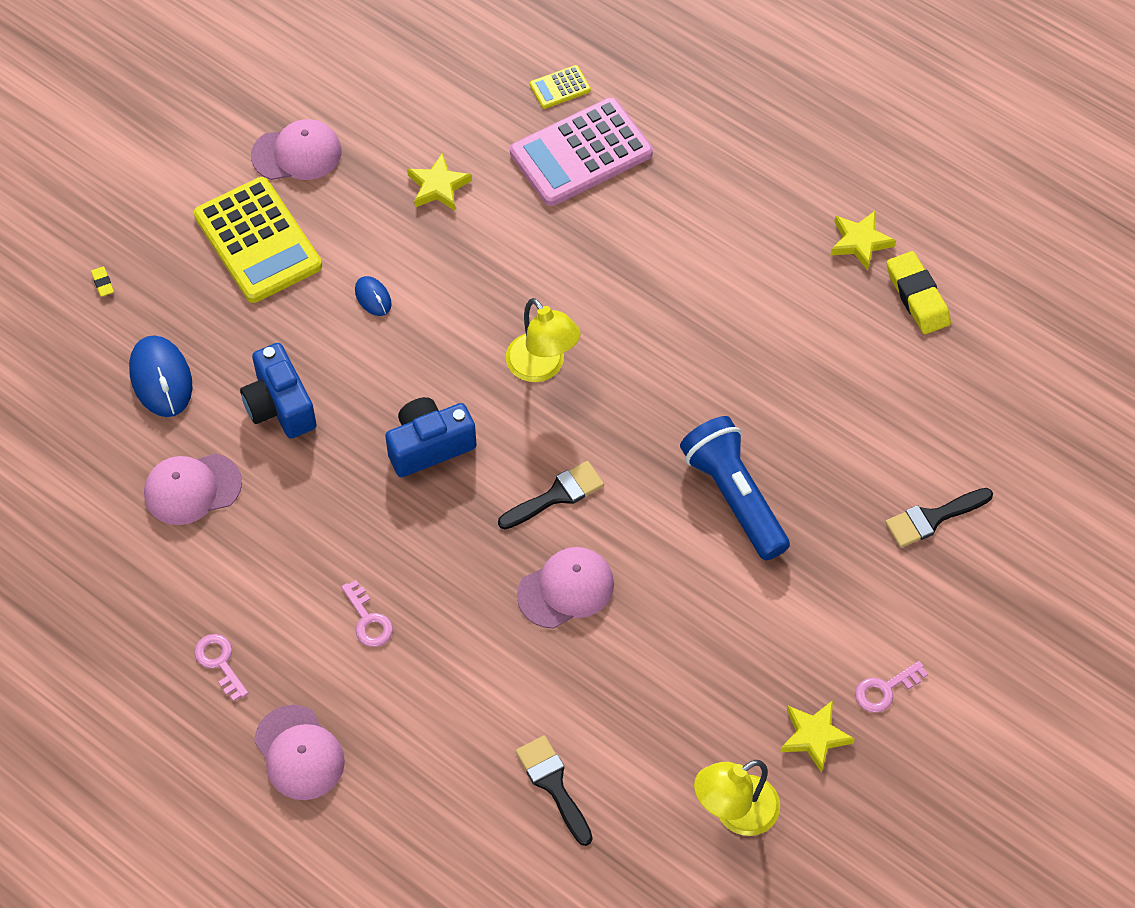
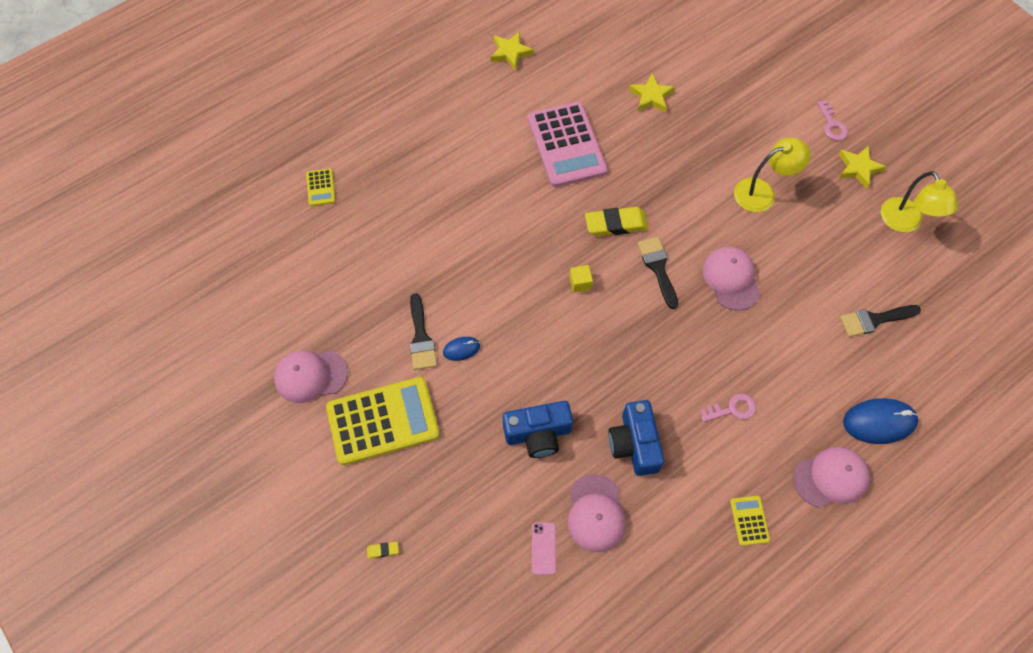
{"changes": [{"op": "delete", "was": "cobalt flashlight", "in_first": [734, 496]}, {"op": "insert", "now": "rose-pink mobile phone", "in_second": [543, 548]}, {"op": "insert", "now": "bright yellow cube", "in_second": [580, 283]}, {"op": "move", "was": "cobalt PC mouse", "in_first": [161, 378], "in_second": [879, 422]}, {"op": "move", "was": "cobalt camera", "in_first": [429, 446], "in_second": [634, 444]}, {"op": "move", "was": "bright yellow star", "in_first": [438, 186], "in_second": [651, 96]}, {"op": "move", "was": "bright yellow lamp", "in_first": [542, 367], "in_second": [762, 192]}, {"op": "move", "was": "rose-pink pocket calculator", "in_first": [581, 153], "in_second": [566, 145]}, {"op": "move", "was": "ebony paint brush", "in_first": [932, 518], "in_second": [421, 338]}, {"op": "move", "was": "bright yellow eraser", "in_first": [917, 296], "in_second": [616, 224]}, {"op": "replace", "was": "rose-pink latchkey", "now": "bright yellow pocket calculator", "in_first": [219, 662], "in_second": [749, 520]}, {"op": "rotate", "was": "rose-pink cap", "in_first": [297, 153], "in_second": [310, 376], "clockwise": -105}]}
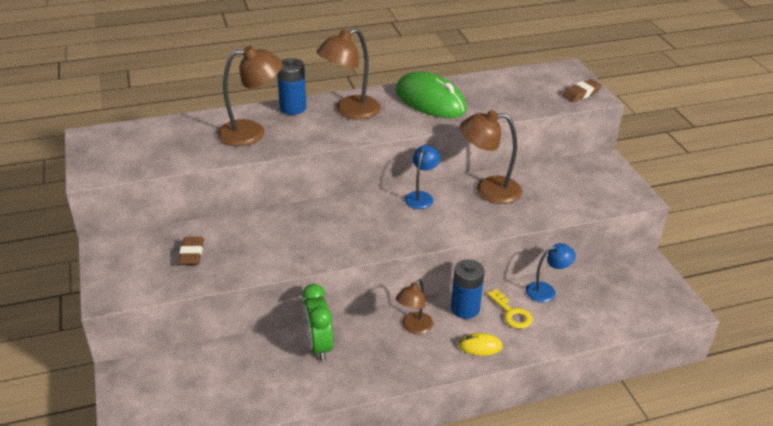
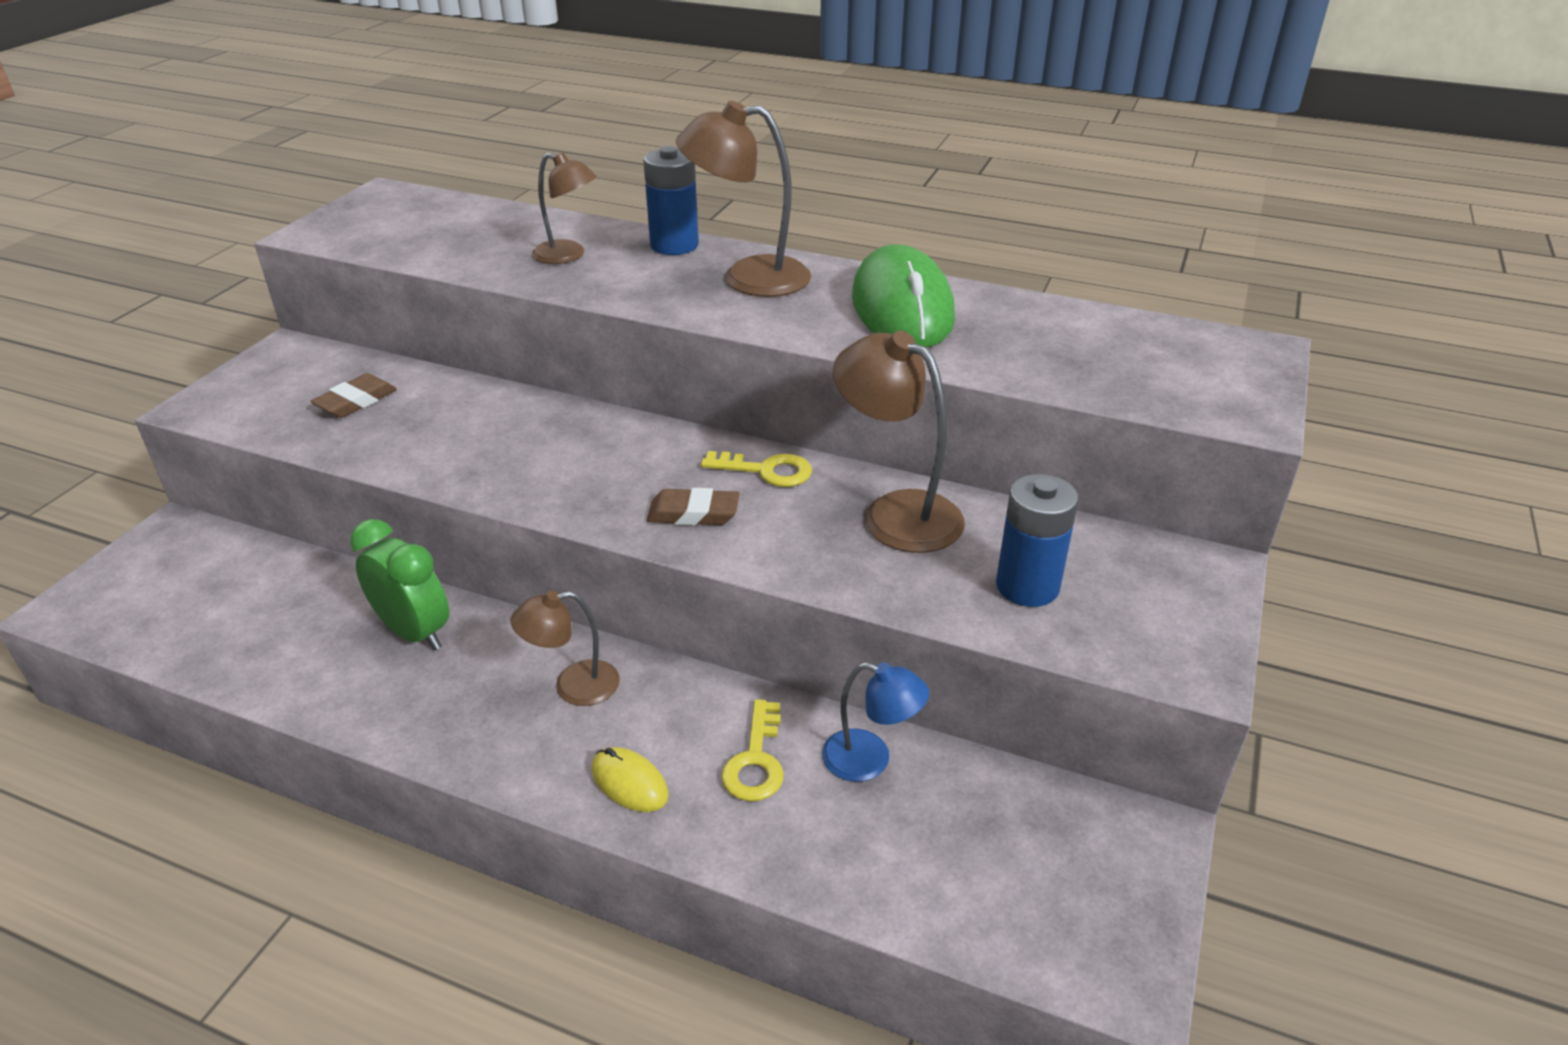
{"changes": [{"op": "move", "was": "cobalt power cell", "in_first": [465, 308], "in_second": [1027, 586]}, {"op": "move", "was": "russet eraser", "in_first": [581, 93], "in_second": [693, 513]}, {"op": "replace", "was": "cobalt lamp", "now": "bright yellow latchkey", "in_first": [421, 197], "in_second": [767, 471]}, {"op": "rotate", "was": "green clock", "in_first": [318, 346], "in_second": [414, 632], "clockwise": 105}, {"op": "resize", "was": "russet lamp", "in_first": [251, 132], "in_second": [568, 255], "ratio": 0.63}]}
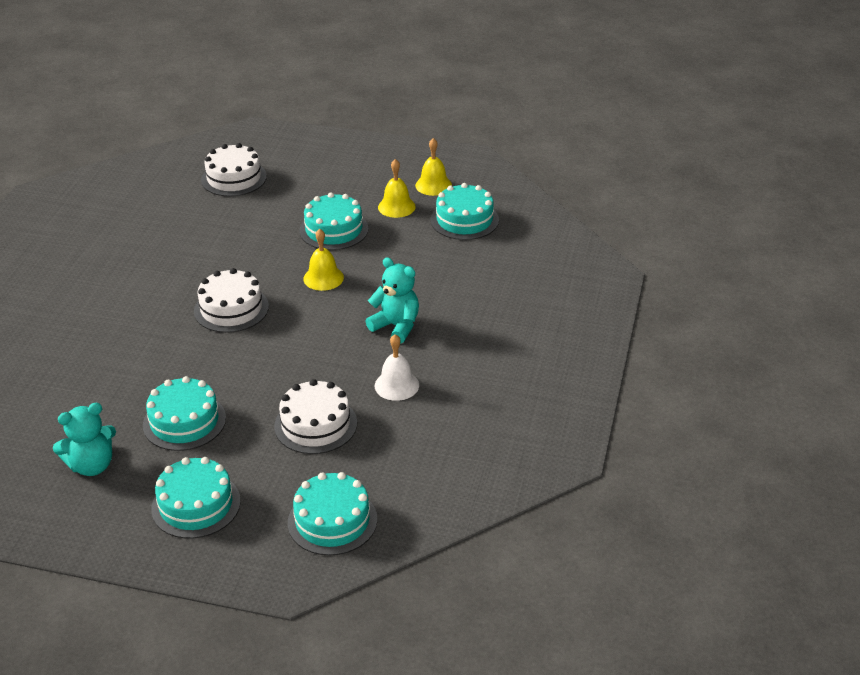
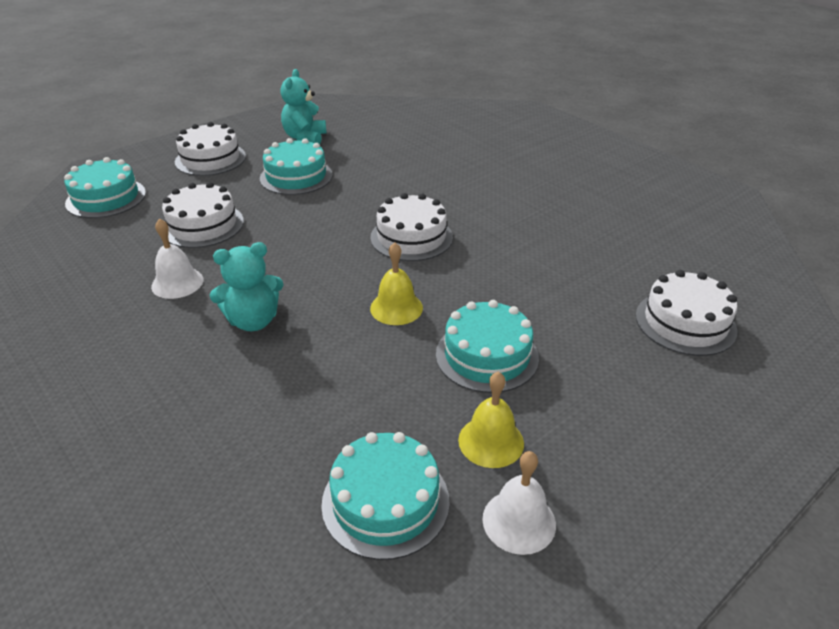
{"changes": [{"op": "recolor", "was": "turquoise gateau", "now": "snow-white gateau", "in_first": [196, 505], "in_second": [210, 159]}, {"op": "recolor", "was": "bright yellow school bell", "now": "snow-white school bell", "in_first": [433, 185], "in_second": [519, 521]}]}
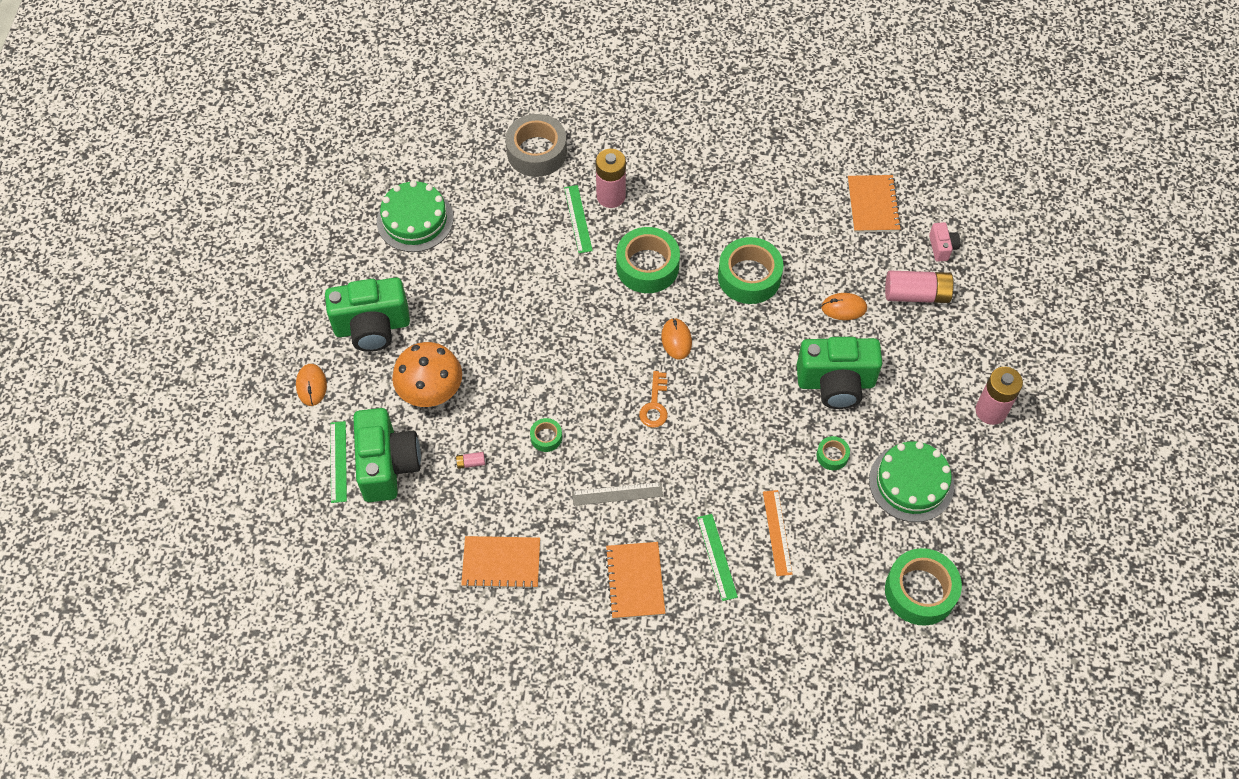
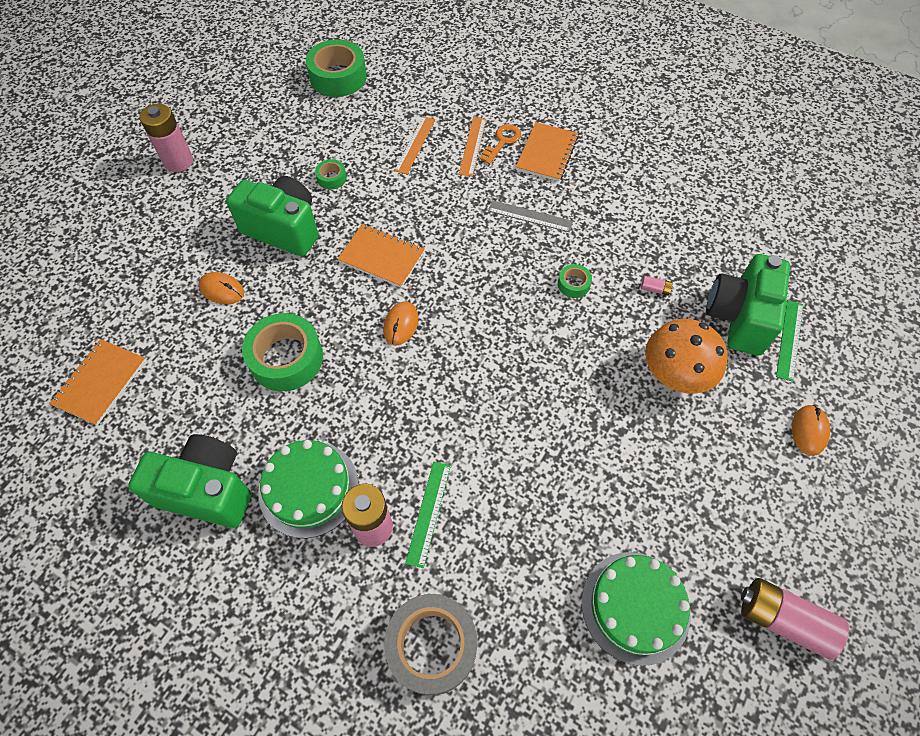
{"changes": [{"op": "delete", "was": "green sticky tape", "in_first": [647, 266]}, {"op": "delete", "was": "rose-pink camera", "in_first": [942, 247]}, {"op": "move", "was": "green camera", "in_first": [372, 327], "in_second": [207, 490]}, {"op": "move", "was": "bright orange exercise book", "in_first": [501, 563], "in_second": [381, 257]}, {"op": "move", "was": "bright orange latchkey", "in_first": [655, 405], "in_second": [502, 142]}, {"op": "move", "was": "green gateau", "in_first": [911, 483], "in_second": [308, 488]}, {"op": "move", "was": "rose-pink power cell", "in_first": [917, 294], "in_second": [783, 620]}, {"op": "recolor", "was": "green ruler", "now": "bright orange ruler", "in_first": [716, 557], "in_second": [473, 146]}]}
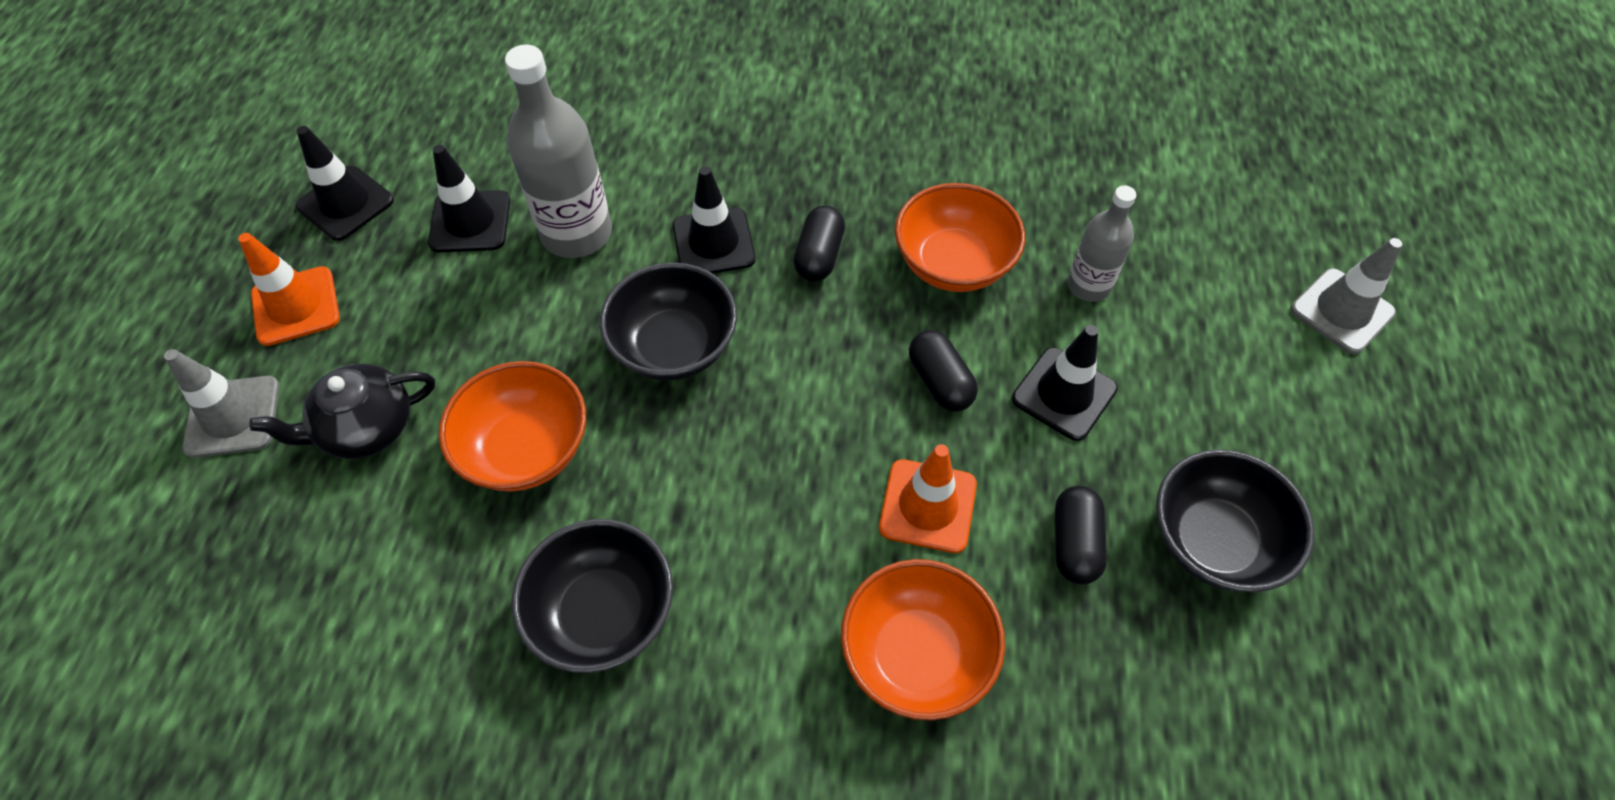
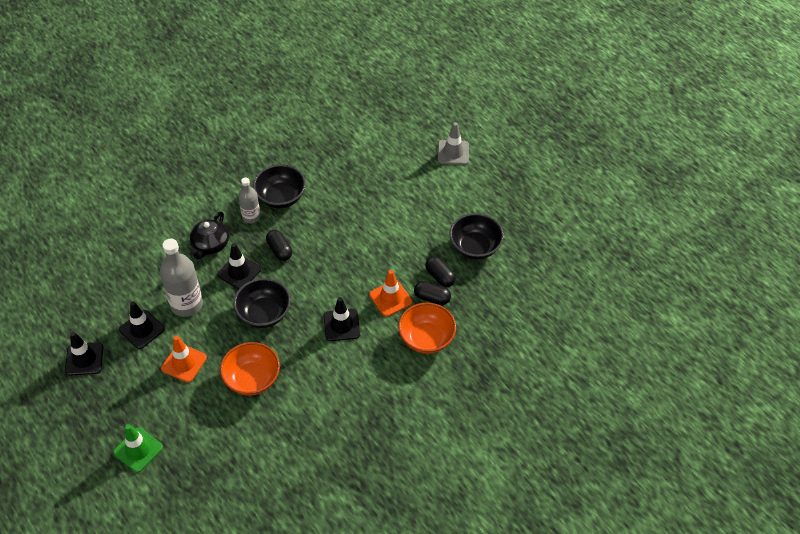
{"changes": [{"op": "delete", "was": "bright orange serving bowl", "in_first": [953, 264]}, {"op": "move", "was": "bright orange safety cone", "in_first": [296, 306], "in_second": [184, 363]}, {"op": "move", "was": "ebony tea pot", "in_first": [366, 428], "in_second": [210, 245]}, {"op": "move", "was": "ebony serving bowl", "in_first": [603, 613], "in_second": [281, 197]}, {"op": "move", "was": "ebony pill shape", "in_first": [940, 381], "in_second": [432, 298]}, {"op": "move", "was": "ebony safety cone", "in_first": [1064, 394], "in_second": [341, 325]}, {"op": "move", "was": "ash-grey bottle", "in_first": [1088, 286], "in_second": [251, 217]}, {"op": "recolor", "was": "ash-grey safety cone", "now": "green safety cone", "in_first": [233, 417], "in_second": [138, 450]}]}
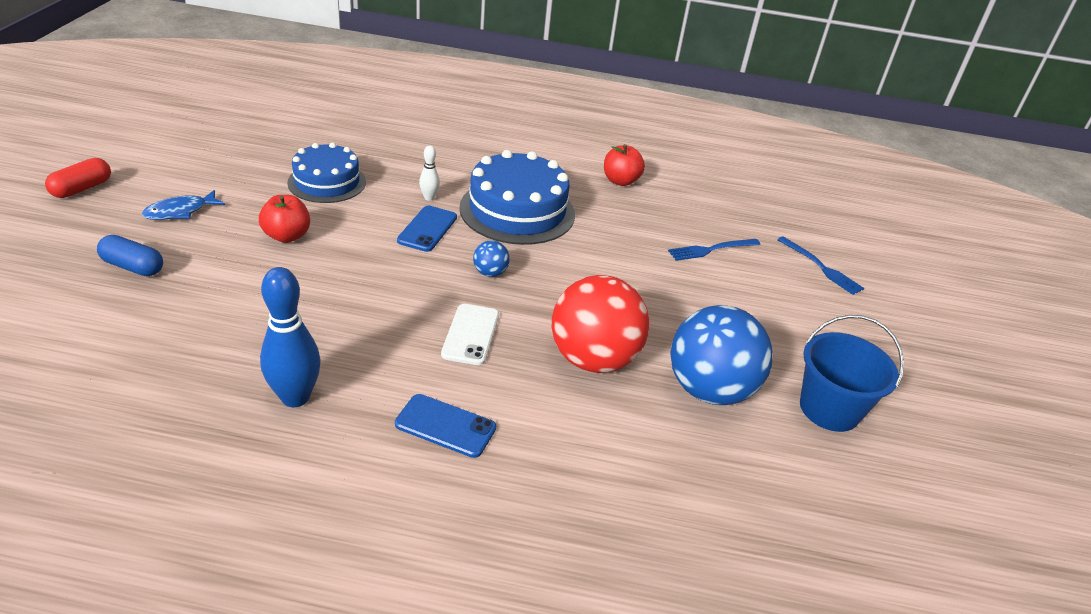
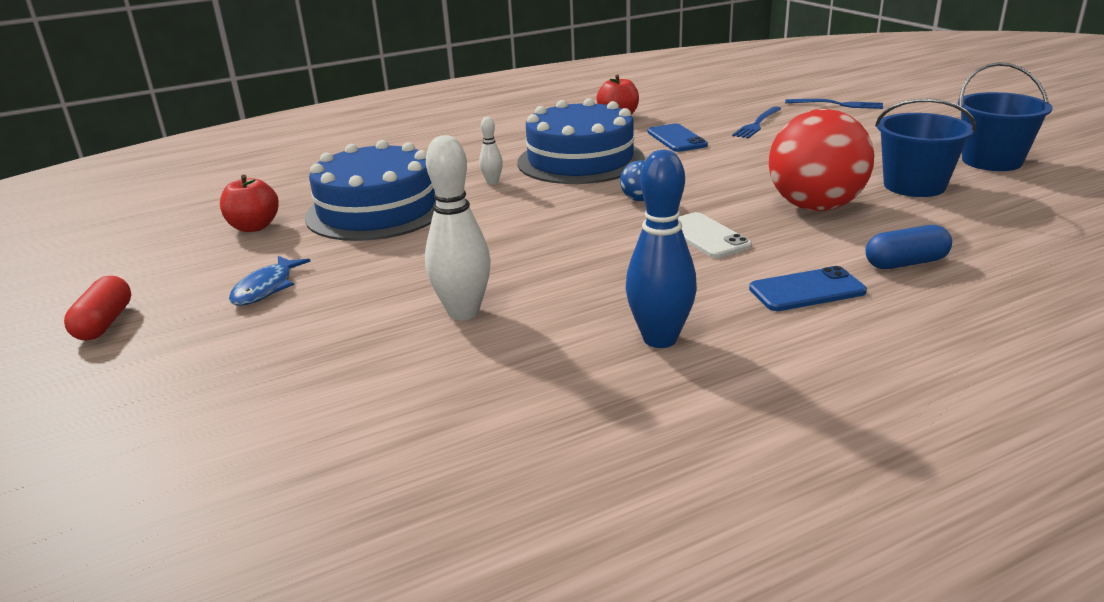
{"changes": [{"op": "insert", "now": "snow-white bowling pin", "in_second": [463, 312]}, {"op": "move", "was": "cobalt pill shape", "in_first": [133, 267], "in_second": [905, 263]}, {"op": "move", "was": "scarlet toy apple", "in_first": [287, 236], "in_second": [254, 227]}, {"op": "move", "was": "cobalt mobile phone", "in_first": [427, 229], "in_second": [676, 139]}, {"op": "replace", "was": "cobalt sphere", "now": "cobalt pail", "in_first": [709, 390], "in_second": [914, 186]}, {"op": "resize", "was": "cobalt gateau", "in_first": [327, 182], "in_second": [377, 210], "ratio": 1.51}]}
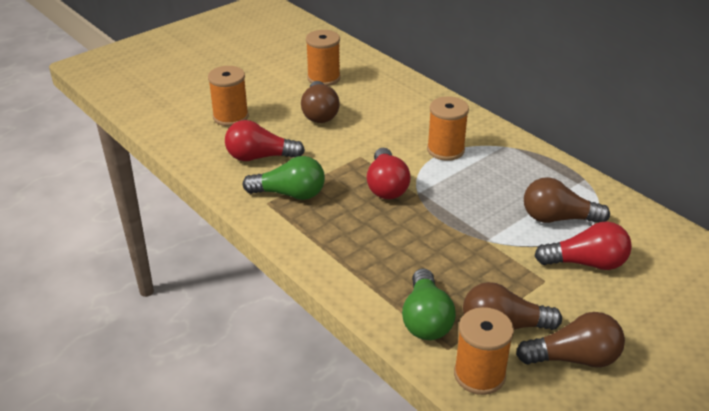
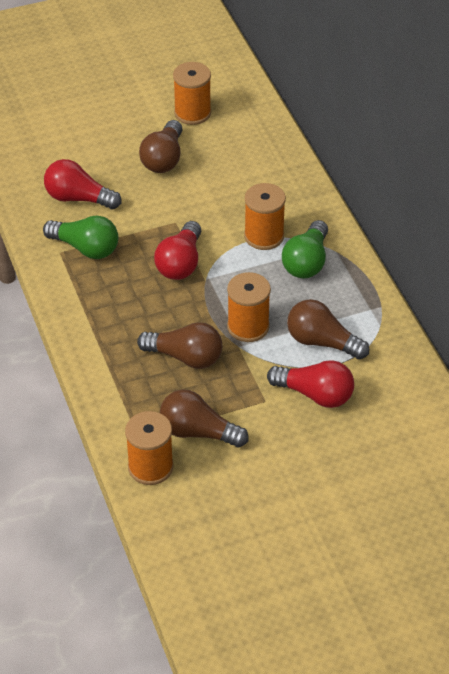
{"changes": [{"op": "move", "was": "bright orange spool", "in_first": [230, 117], "in_second": [248, 327]}, {"op": "move", "was": "green bulb", "in_first": [426, 319], "in_second": [306, 262]}, {"op": "move", "was": "russet bulb", "in_first": [574, 358], "in_second": [185, 357]}]}
